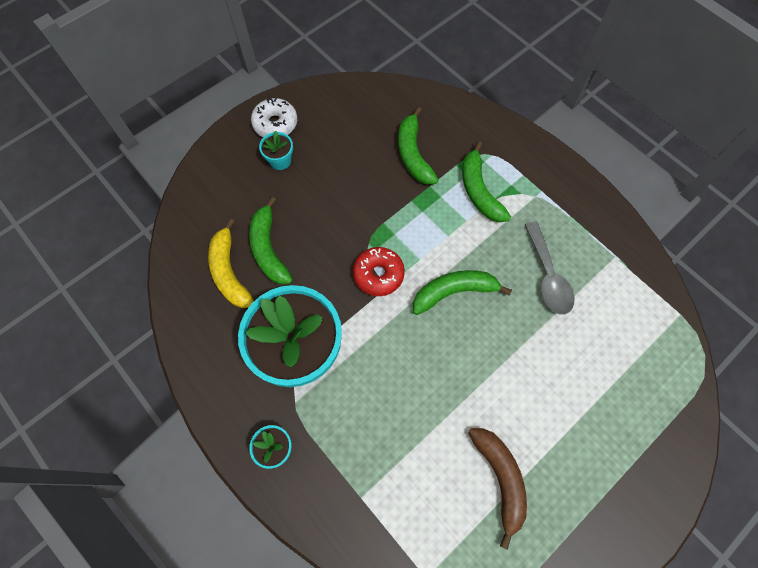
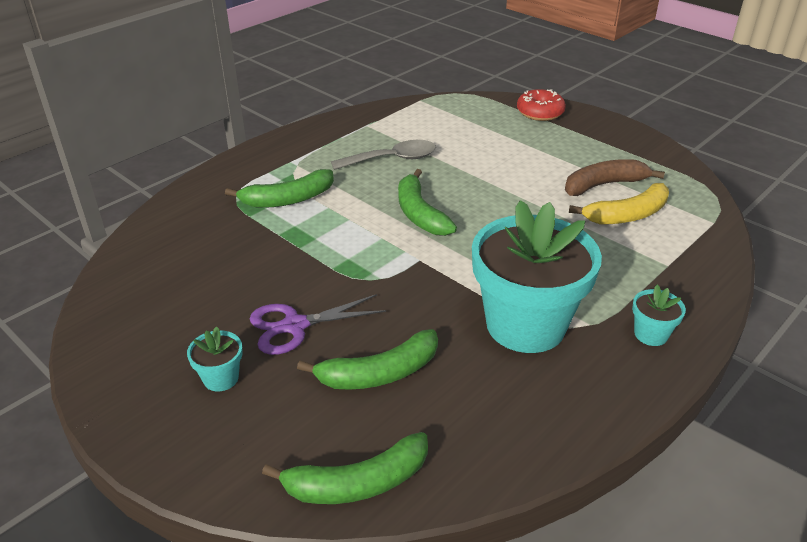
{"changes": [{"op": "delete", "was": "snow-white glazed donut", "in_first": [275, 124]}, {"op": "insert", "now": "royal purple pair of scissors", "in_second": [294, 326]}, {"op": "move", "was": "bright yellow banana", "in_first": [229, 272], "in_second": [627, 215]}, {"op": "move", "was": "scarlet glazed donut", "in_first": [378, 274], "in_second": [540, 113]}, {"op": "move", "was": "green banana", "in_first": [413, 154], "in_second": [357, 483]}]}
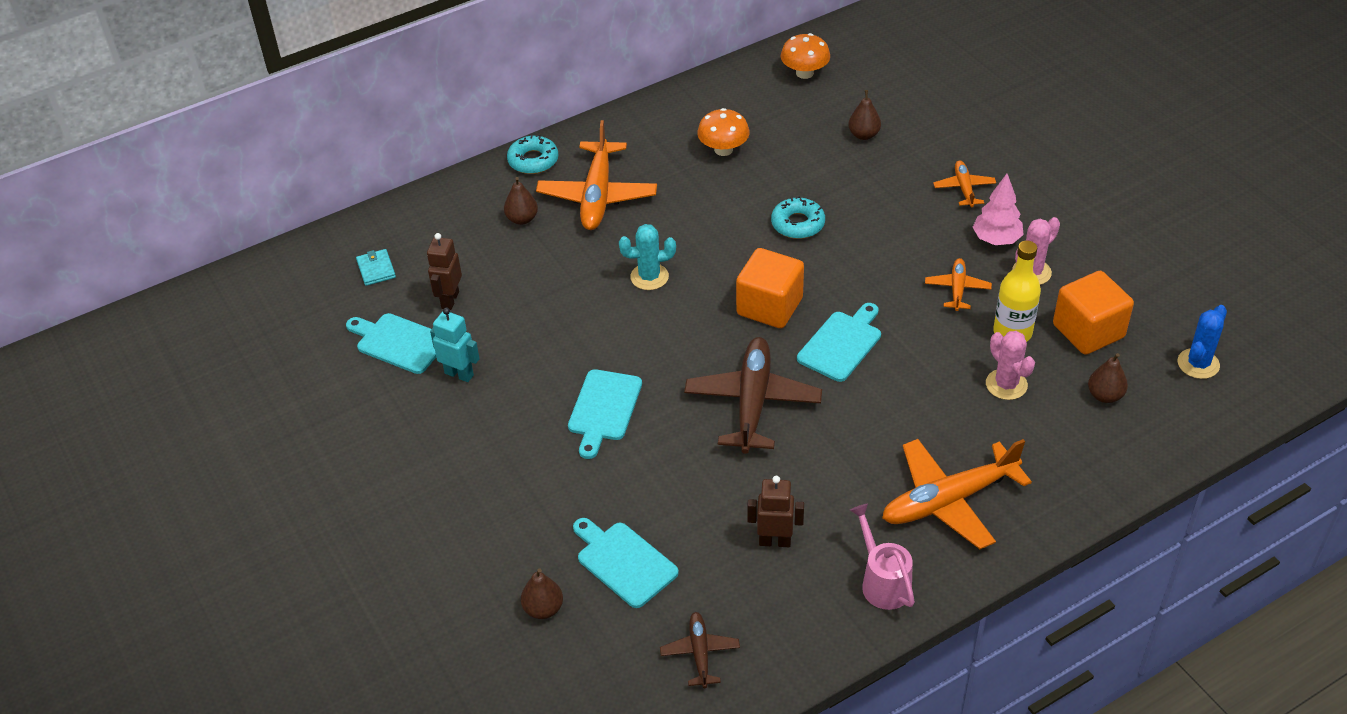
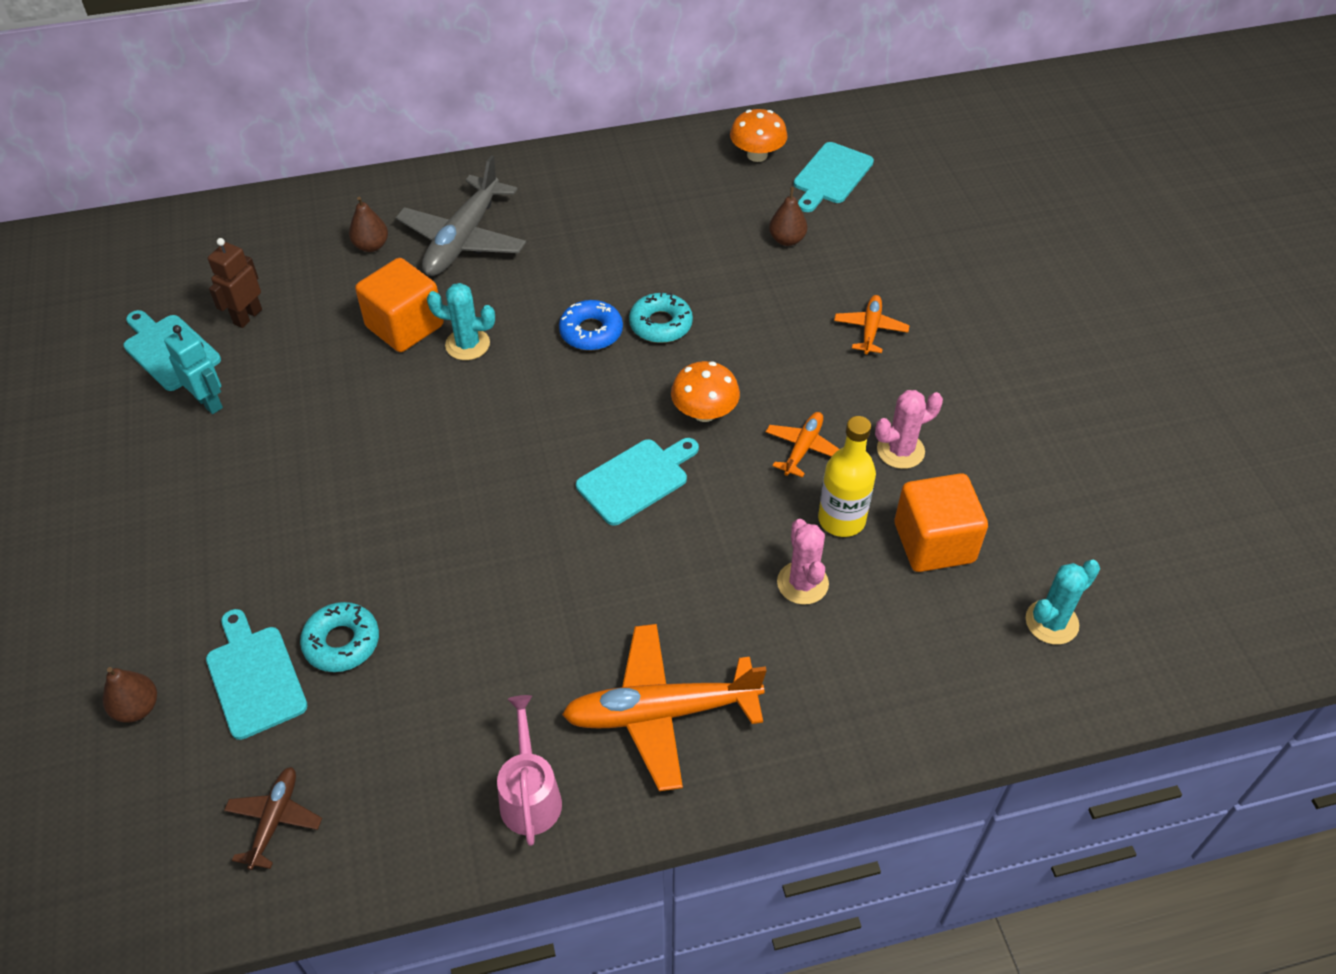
{"changes": [{"op": "delete", "was": "turquoise card wallet", "in_first": [376, 269]}, {"op": "delete", "was": "russet aeroplane", "in_first": [752, 402]}, {"op": "delete", "was": "russet toy robot", "in_first": [775, 541]}, {"op": "delete", "was": "rose-pink fir tree", "in_first": [996, 240]}, {"op": "delete", "was": "russet pear fruit", "in_first": [1105, 395]}, {"op": "insert", "now": "cobalt glazed donut", "in_second": [591, 332]}, {"op": "move", "was": "turquoise glazed donut", "in_first": [533, 160], "in_second": [342, 642]}, {"op": "move", "was": "turquoise cutting board", "in_first": [604, 409], "in_second": [831, 176]}, {"op": "move", "was": "bright orange mushroom", "in_first": [723, 149], "in_second": [704, 412]}, {"op": "move", "was": "bright orange cube", "in_first": [769, 306], "in_second": [405, 326]}, {"op": "recolor", "was": "bright orange aeroplane", "now": "ash-grey aeroplane", "in_first": [597, 195], "in_second": [463, 239]}, {"op": "recolor", "was": "cobalt saguaro cactus", "now": "turquoise saguaro cactus", "in_first": [1198, 364], "in_second": [1051, 622]}]}
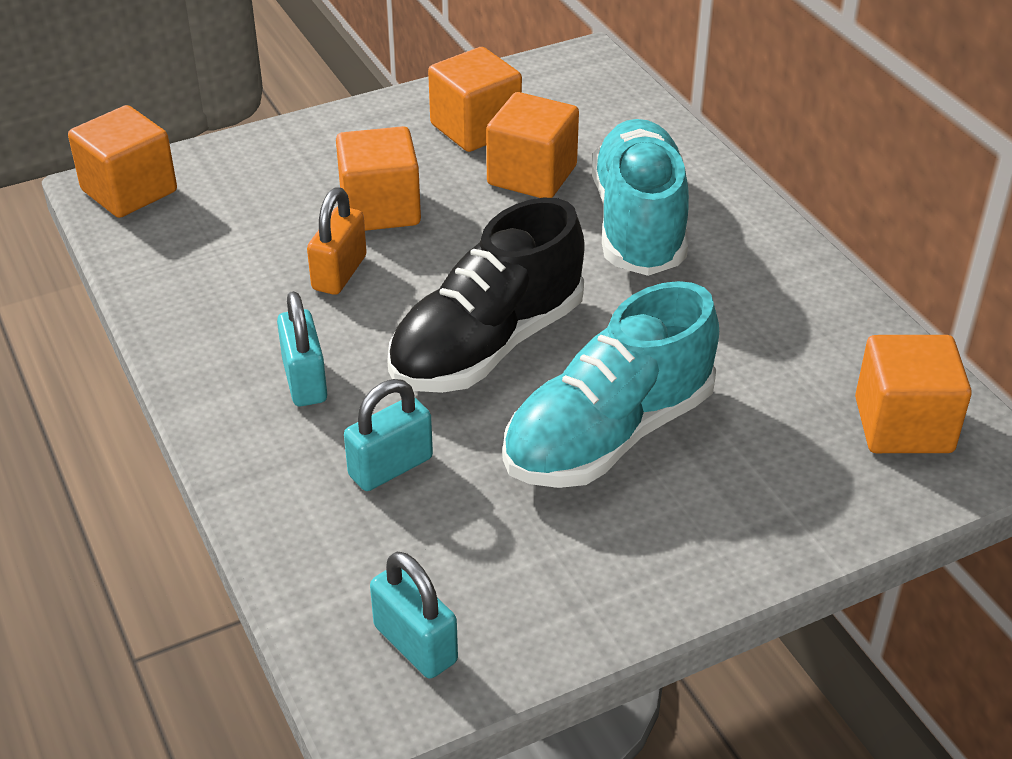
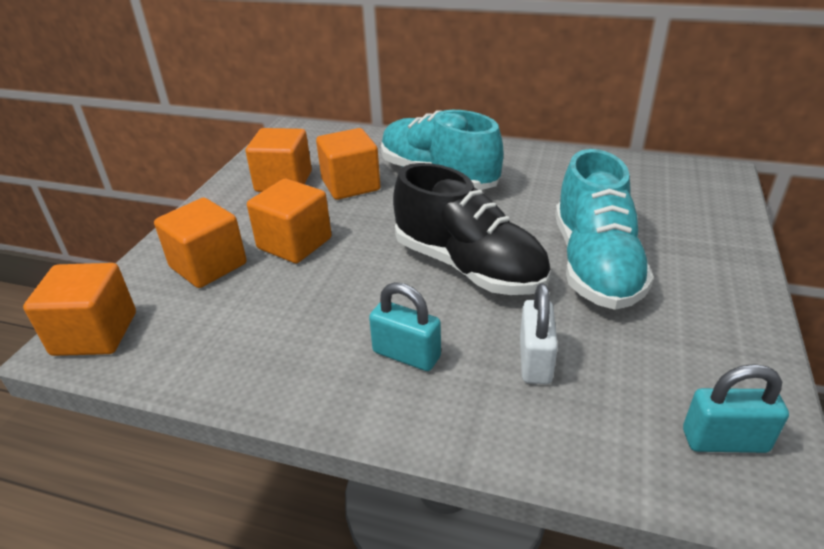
{"changes": [{"op": "delete", "was": "bright orange lock", "in_first": [339, 273]}, {"op": "move", "was": "bright orange cube", "in_first": [903, 425], "in_second": [208, 265]}, {"op": "recolor", "was": "turquoise lock", "now": "snow-white lock", "in_first": [390, 467], "in_second": [535, 360]}, {"op": "rotate", "was": "ebony shoe", "in_first": [487, 345], "in_second": [468, 267], "clockwise": -45}]}
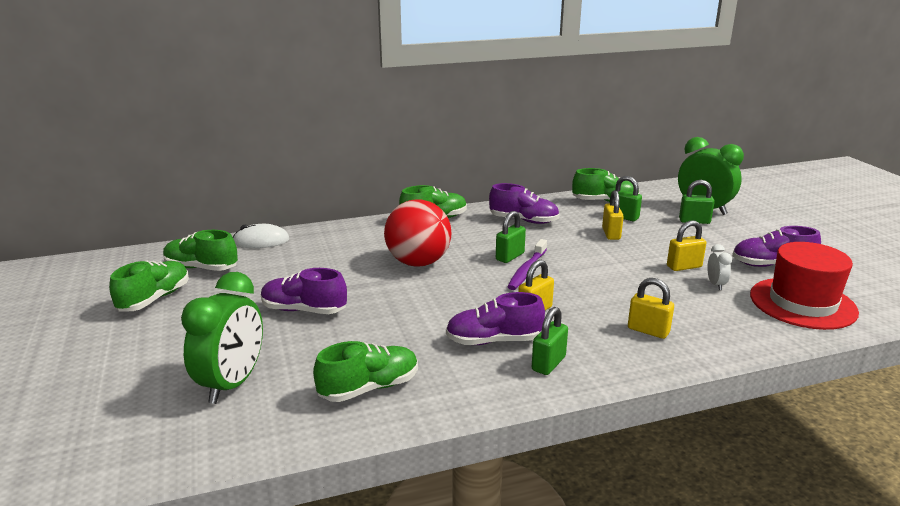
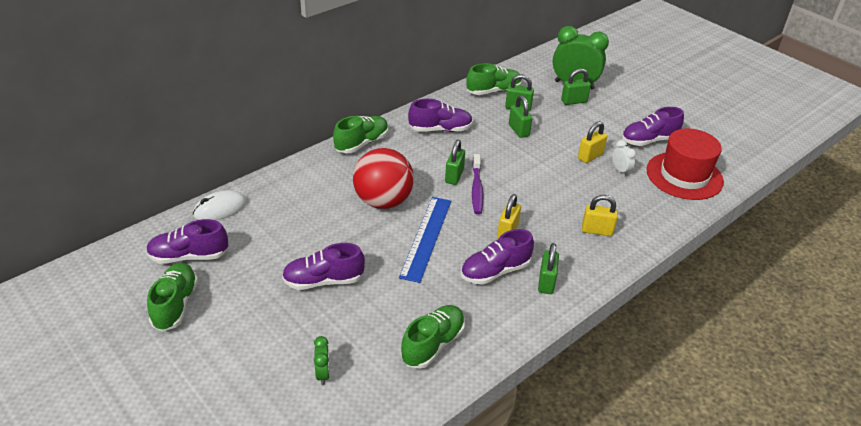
{"changes": [{"op": "insert", "now": "cobalt ruler", "in_second": [426, 237]}, {"op": "recolor", "was": "green shoe", "now": "royal purple shoe", "in_first": [201, 268], "in_second": [189, 256]}, {"op": "recolor", "was": "bright yellow lock", "now": "green lock", "in_first": [611, 234], "in_second": [518, 130]}, {"op": "resize", "was": "green clock", "in_first": [232, 384], "in_second": [323, 374], "ratio": 0.45}]}
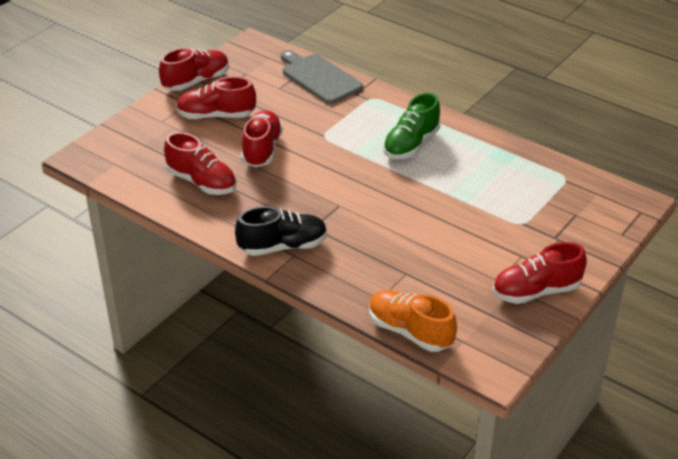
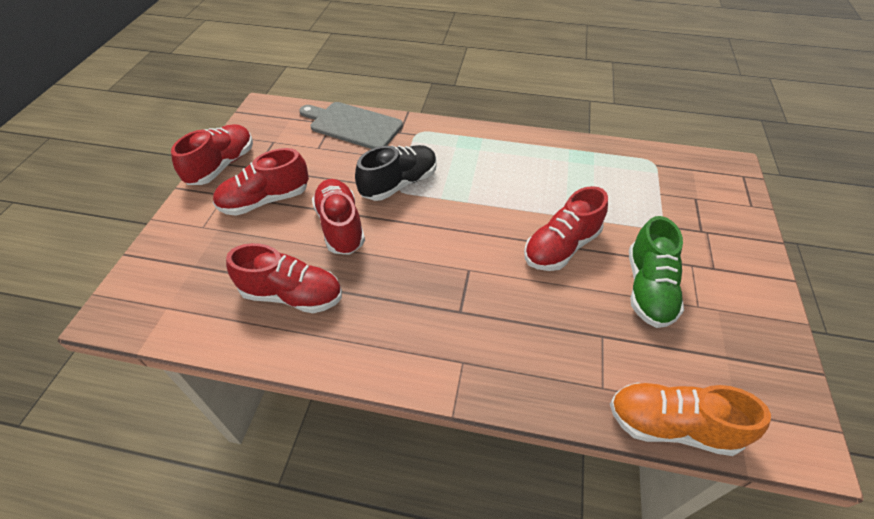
{"changes": [{"op": "move", "was": "ebony shoe", "in_first": [283, 246], "in_second": [399, 184]}, {"op": "move", "was": "green shoe", "in_first": [411, 145], "in_second": [648, 289]}, {"op": "move", "was": "scarlet shoe", "in_first": [536, 291], "in_second": [561, 247]}]}
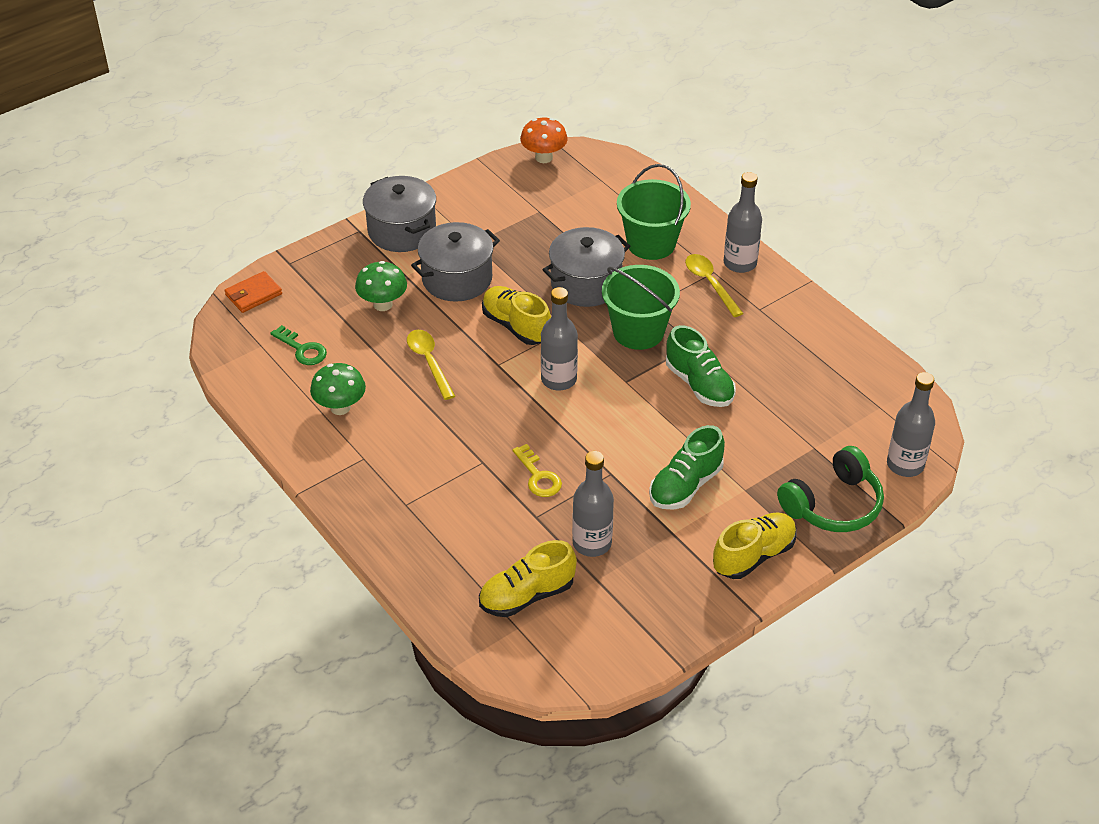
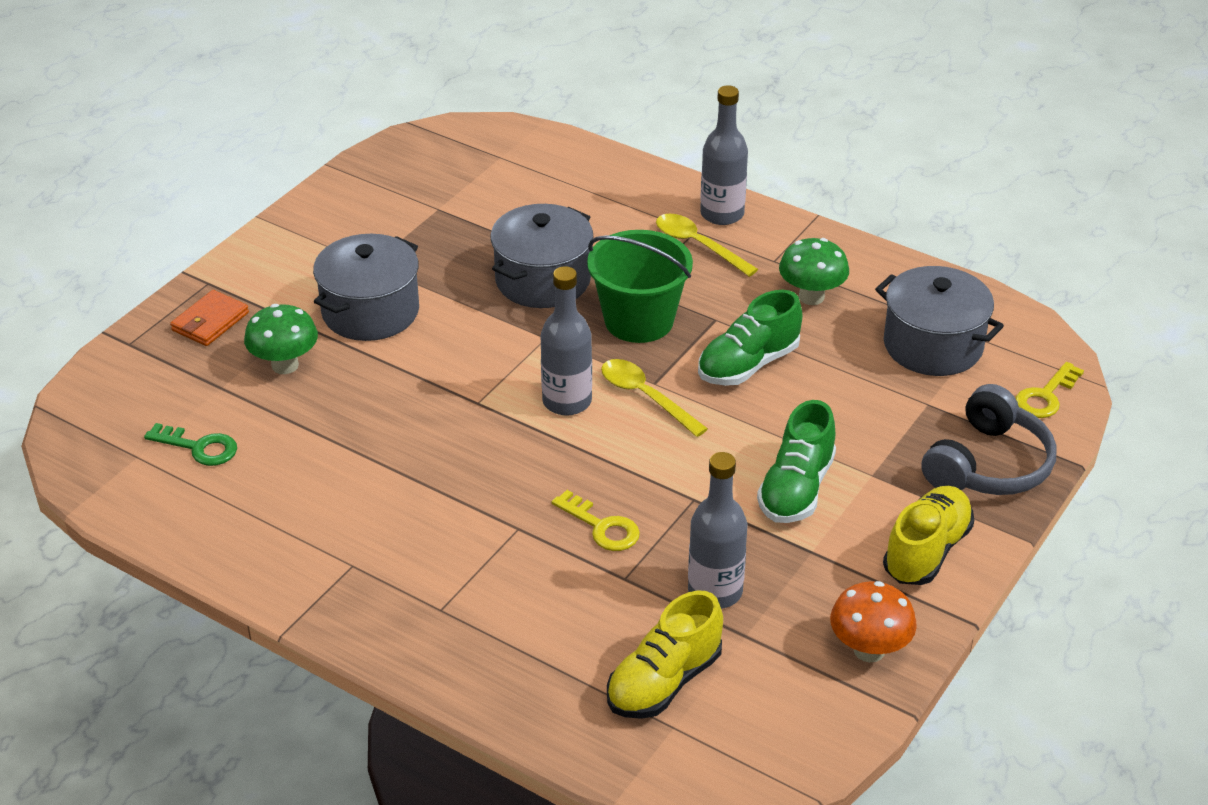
{"changes": [{"op": "delete", "was": "bright yellow shoe", "in_first": [516, 326]}, {"op": "delete", "was": "green pail", "in_first": [651, 243]}, {"op": "move", "was": "bright orange card wallet", "in_first": [253, 294], "in_second": [210, 322]}, {"op": "move", "was": "green mushroom", "in_first": [340, 407], "in_second": [811, 297]}, {"op": "move", "was": "ash-grey stockpot", "in_first": [402, 231], "in_second": [933, 345]}, {"op": "move", "was": "bright yellow spoon", "in_first": [429, 362], "in_second": [645, 397]}, {"op": "move", "was": "bright orange mushroom", "in_first": [544, 157], "in_second": [869, 650]}, {"op": "replace", "was": "ash-grey bottle", "now": "bright yellow latchkey", "in_first": [905, 464], "in_second": [1045, 396]}, {"op": "recolor", "was": "green headset", "now": "ash-grey headset", "in_first": [833, 505], "in_second": [988, 464]}, {"op": "rotate", "was": "green shoe", "in_first": [699, 384], "in_second": [748, 365], "clockwise": 105}]}
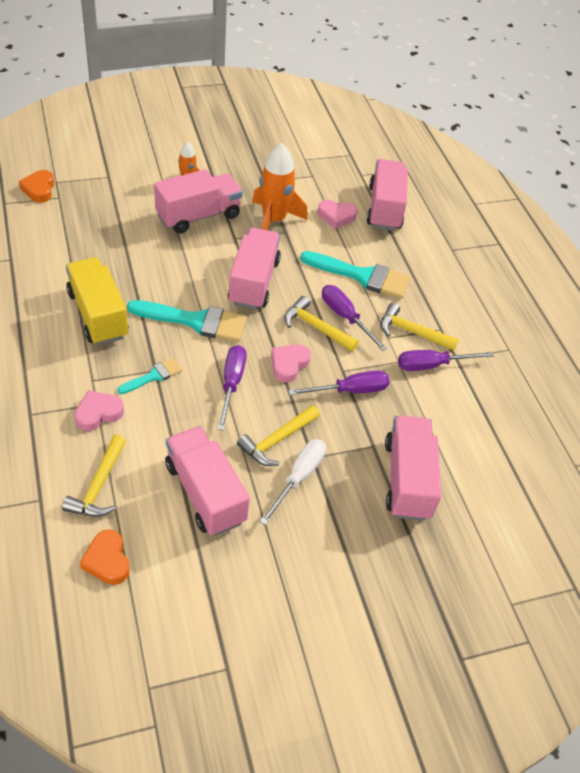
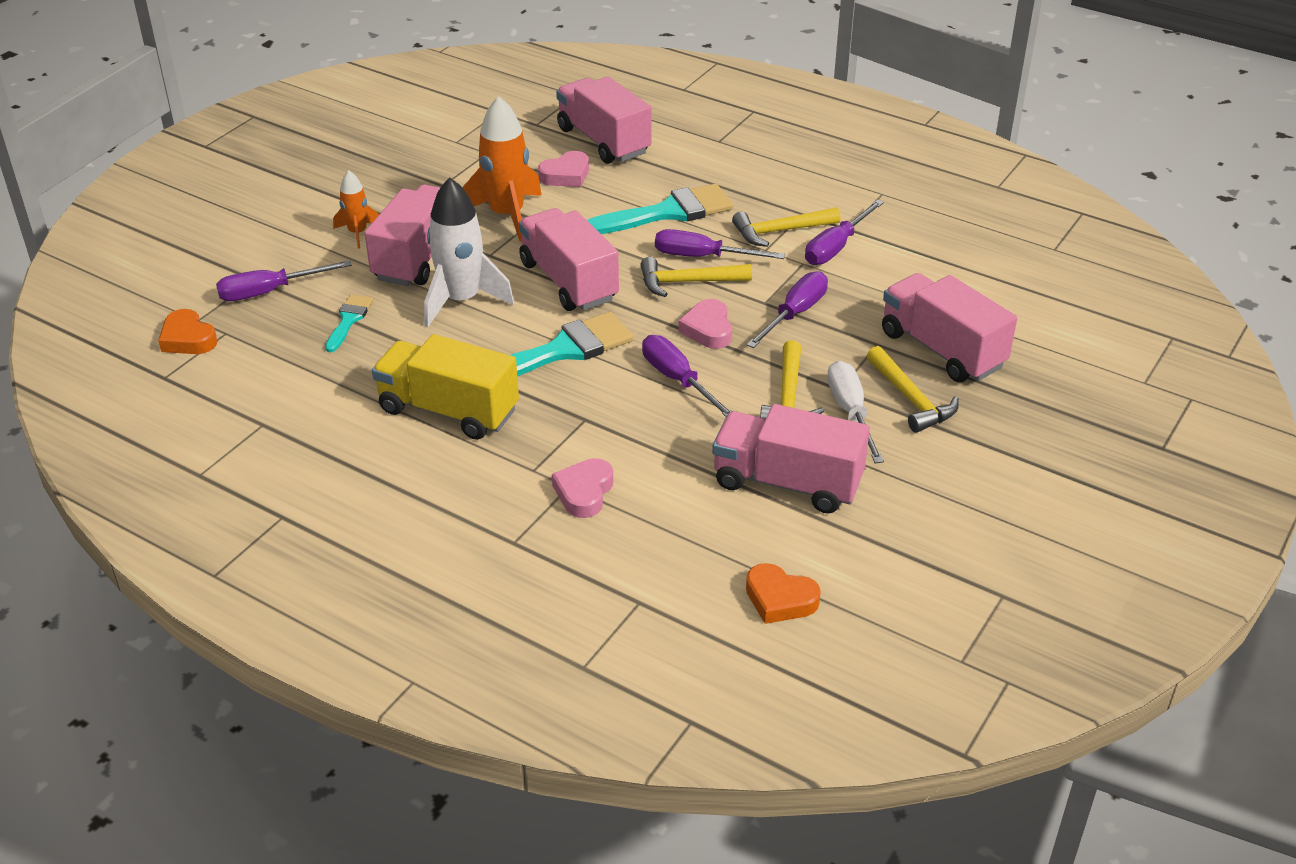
{"changes": [{"op": "insert", "now": "royal purple screwdriver", "in_second": [269, 292]}, {"op": "insert", "now": "snow-white toy rocket", "in_second": [461, 300]}, {"op": "move", "was": "bright yellow claw hammer", "in_first": [98, 486], "in_second": [911, 399]}, {"op": "move", "was": "turquoise paint brush", "in_first": [153, 376], "in_second": [349, 320]}]}
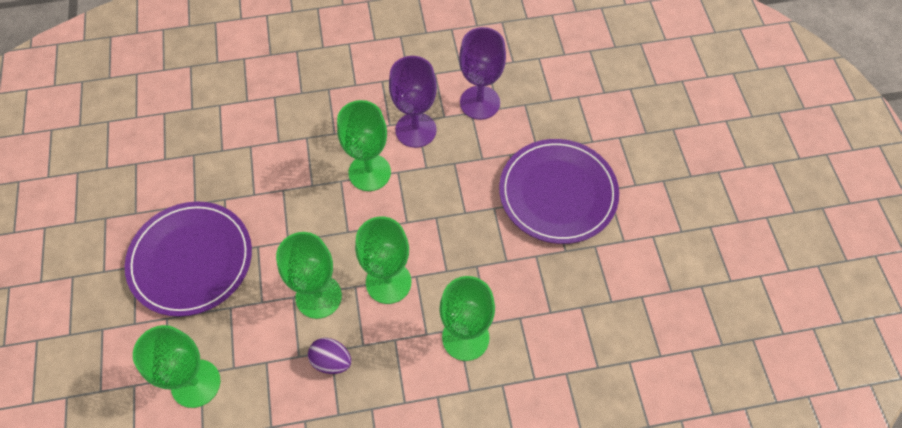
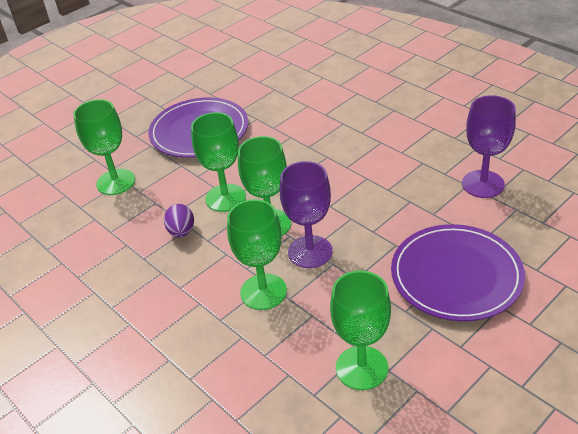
{"changes": [{"op": "move", "was": "green goblet", "in_first": [369, 172], "in_second": [361, 368]}, {"op": "move", "was": "royal purple goblet", "in_first": [416, 130], "in_second": [310, 252]}]}
